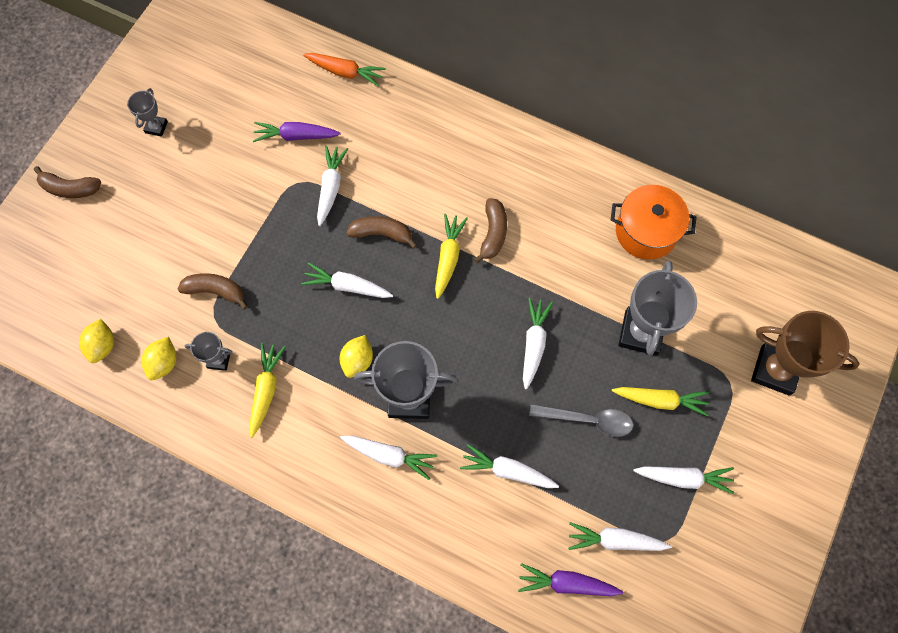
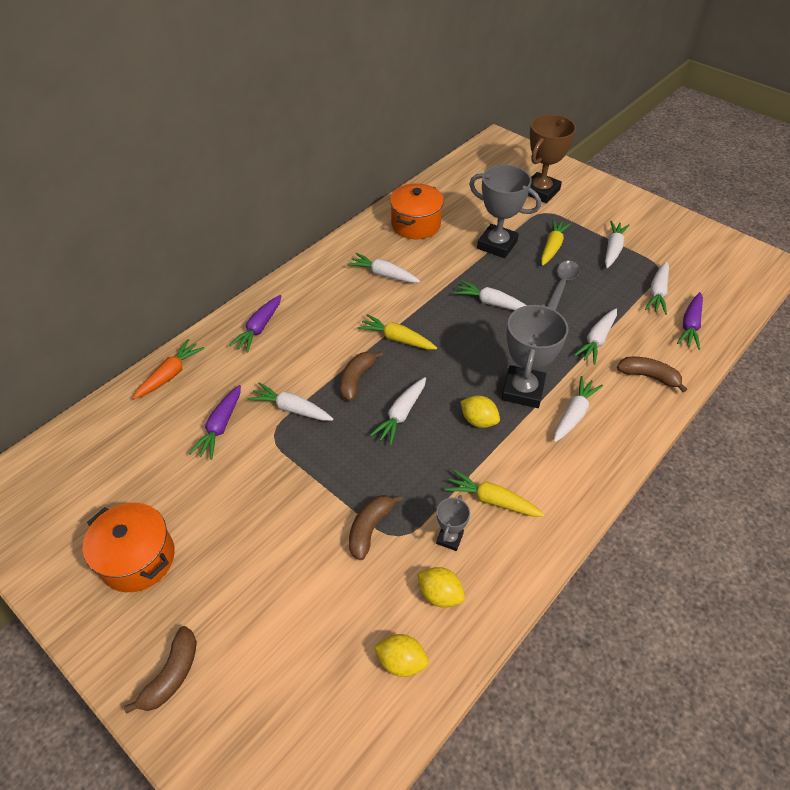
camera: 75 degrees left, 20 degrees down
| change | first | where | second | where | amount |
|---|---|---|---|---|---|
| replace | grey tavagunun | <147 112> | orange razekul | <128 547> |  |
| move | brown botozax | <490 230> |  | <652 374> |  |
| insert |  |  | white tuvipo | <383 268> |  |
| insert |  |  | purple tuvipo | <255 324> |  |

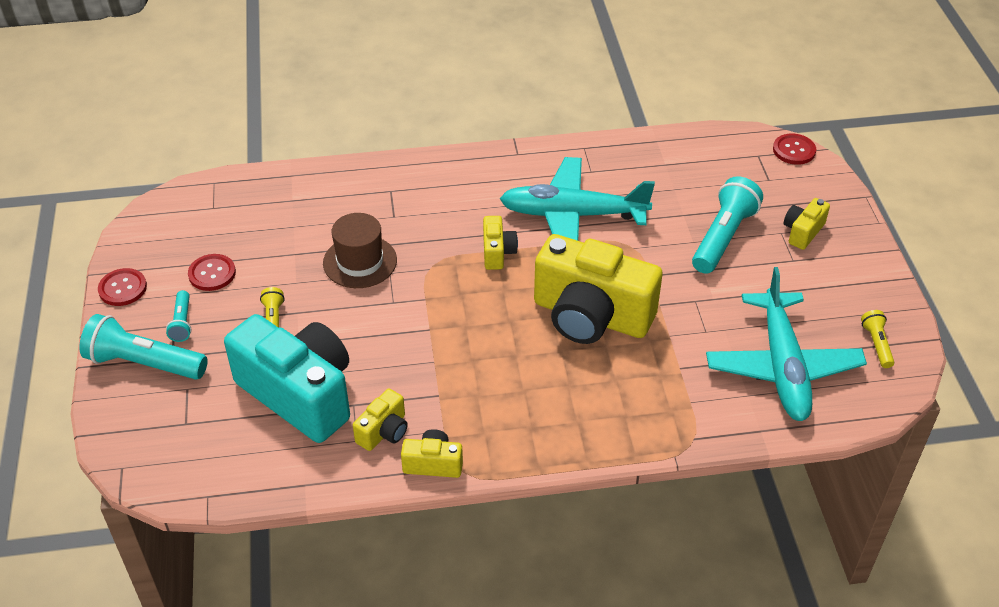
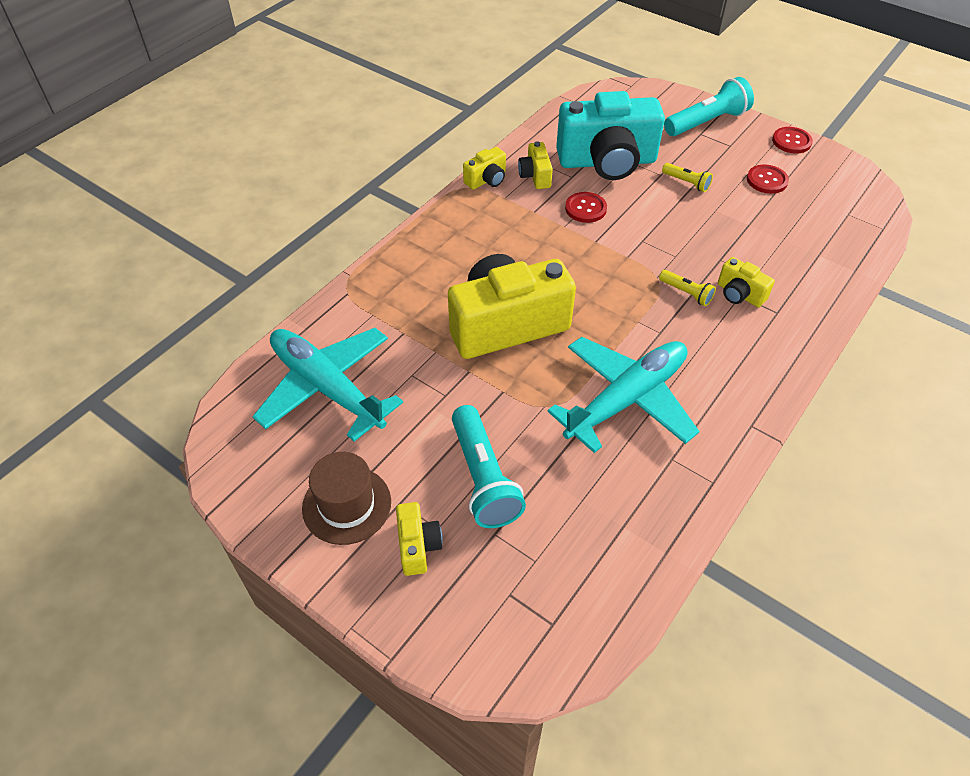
camera: 135 degrees right, 5 degrees up
| change | first | where | second | where | amount |
|---|---|---|---|---|---|
| move | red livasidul | <794 149> |  | <586 207> |  |
| move | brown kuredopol | <360 250> |  | <346 498> |  |
| move | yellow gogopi | <500 243> |  | <746 282> |  |
| delete | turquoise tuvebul | <178 316> |  |  |  |
| move | yellow tuvebul | <877 339> |  | <687 288> |  |

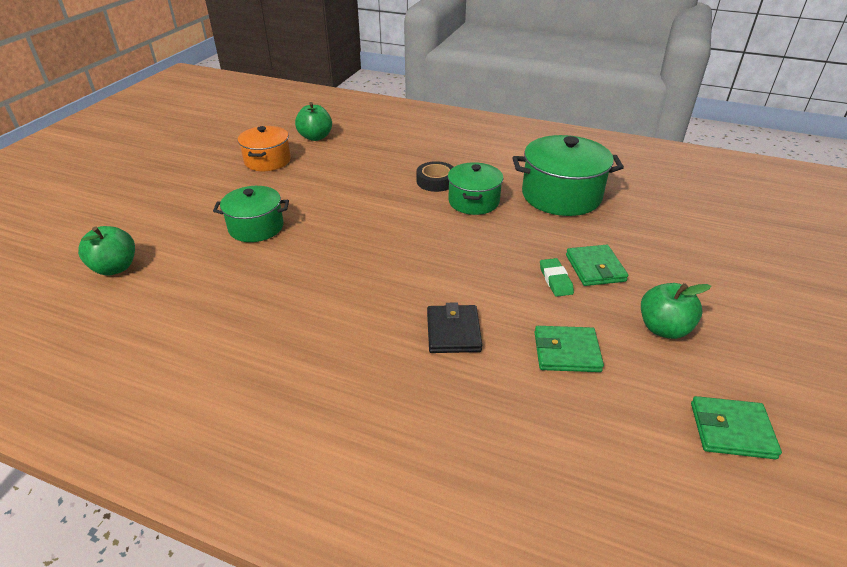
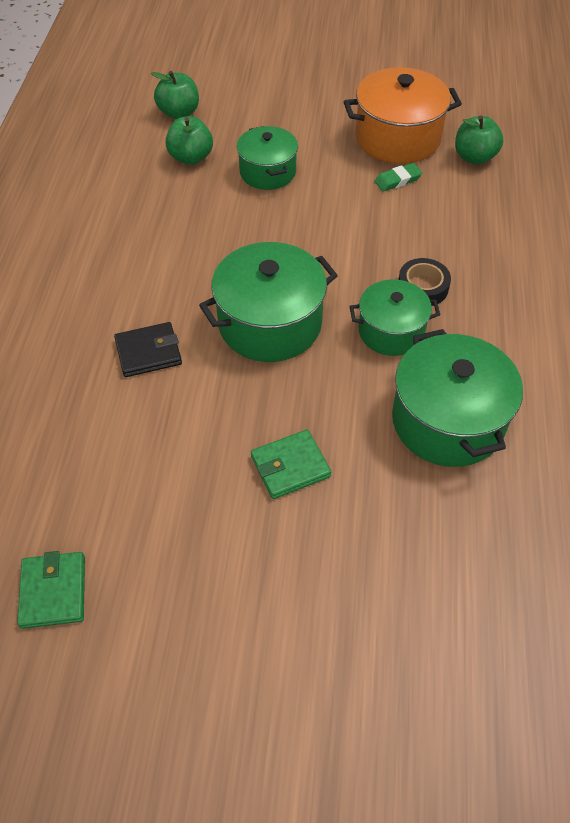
camera: 75 degrees right, 15 degrees up
| change | first | where | second | where | amount |
|---|---|---|---|---|---|
| resize | orange razekul | <264 148> |  | <403 115> | x1.57 |
| move | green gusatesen | <557 277> |  | <398 177> |  |
| move | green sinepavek | <676 311> |  | <189 140> |  |
| delete | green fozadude | <569 349> |  |  |  |
| insert |  |  | green razekul | <268 302> |  |

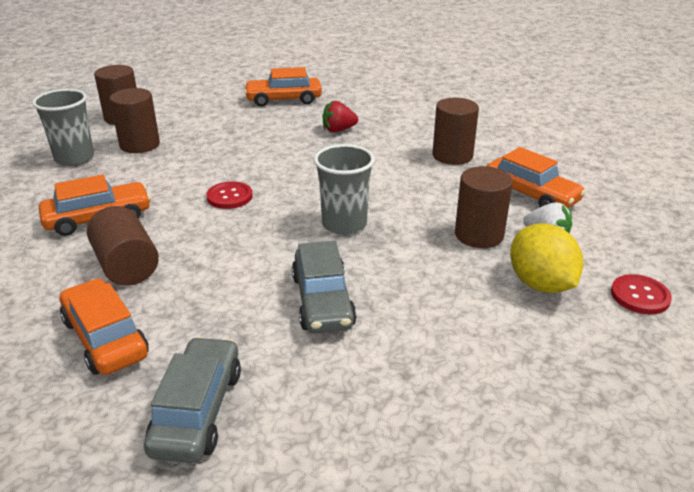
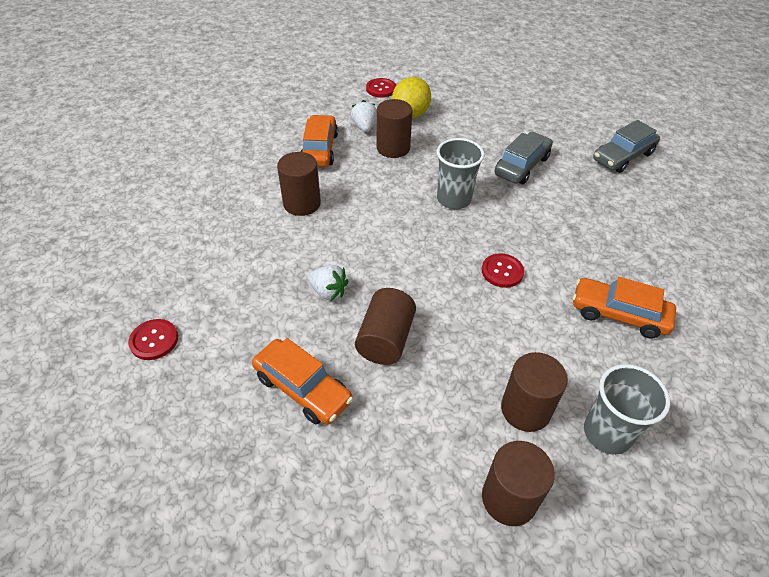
camera: 135 degrees left, 15 degrees up
| change | first | where | second | where | amount |
|---|---|---|---|---|---|
| recolor | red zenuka | <340 116> | white zenuka | <328 283> |  |
| move | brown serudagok | <123 246> |  | <385 326> |  |
| delete | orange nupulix | <104 326> |  |  |  |
| insert |  |  | red livasidul | <153 339> |  |

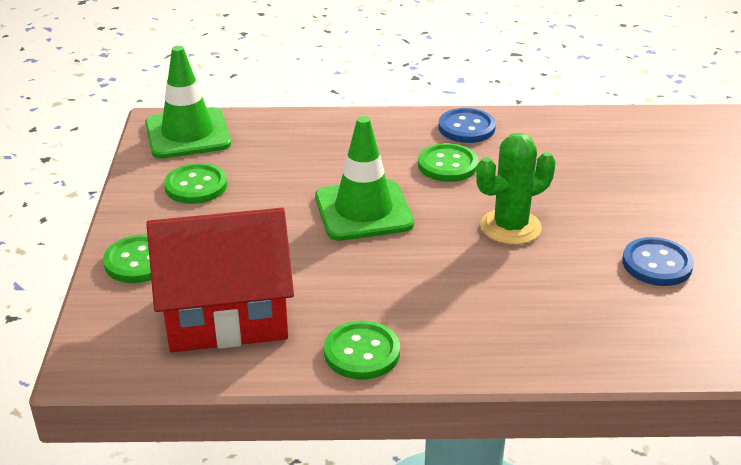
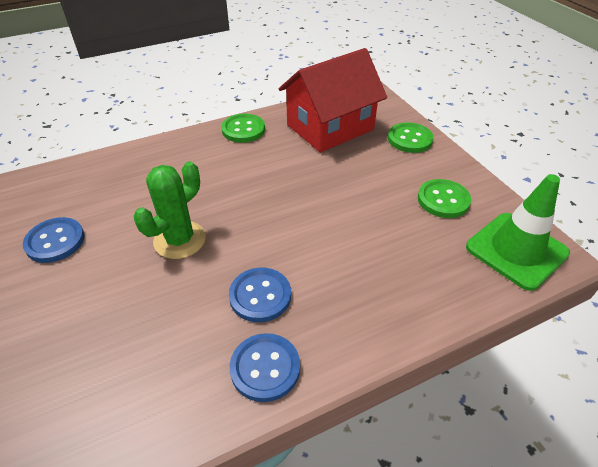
camera: 155 degrees right, 10 degrees up
| change | first | where | second | where | amount |
|---|---|---|---|---|---|
| delete | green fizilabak | <364 178> |  |  |  |
| recolor | green livasidul | <448 162> | blue livasidul | <260 295> |  |

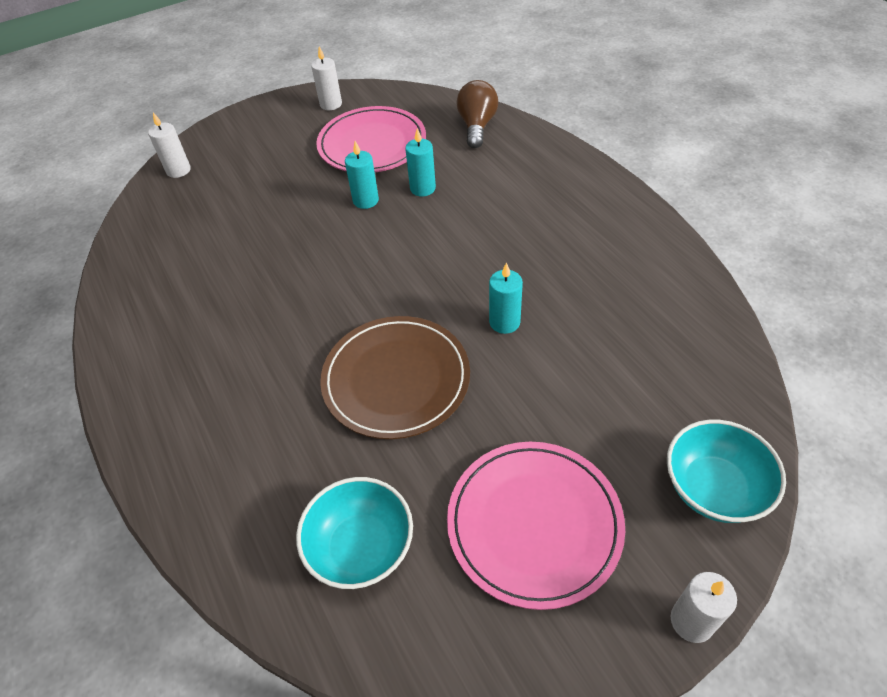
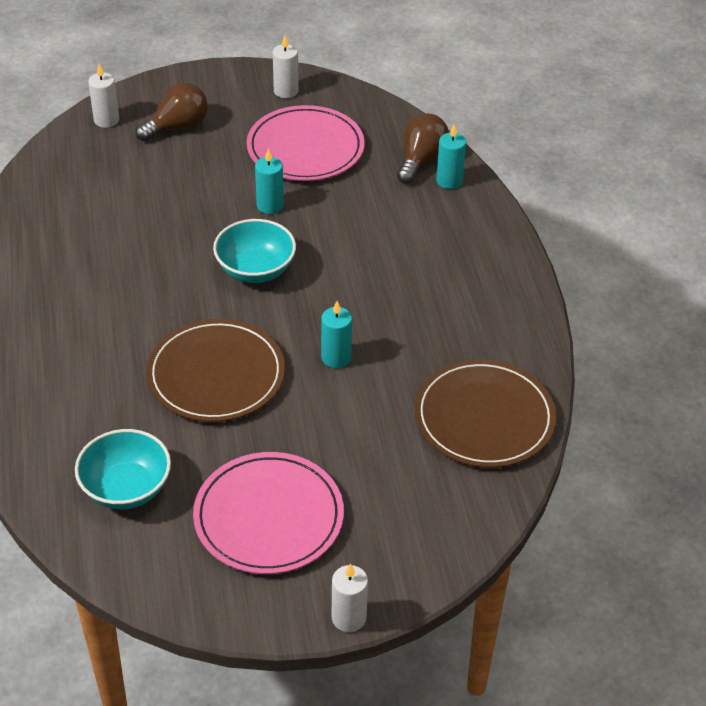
camera: 15 degrees right, 5 degrees down
| change | first | where | second | where | amount |
|---|---|---|---|---|---|
| move | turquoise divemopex | <420 162> |  | <451 156> |  |
| move | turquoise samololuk | <726 471> |  | <254 251> |  |
| insert |  |  | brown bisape | <172 112> |  |
| insert |  |  | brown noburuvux | <485 413> |  |

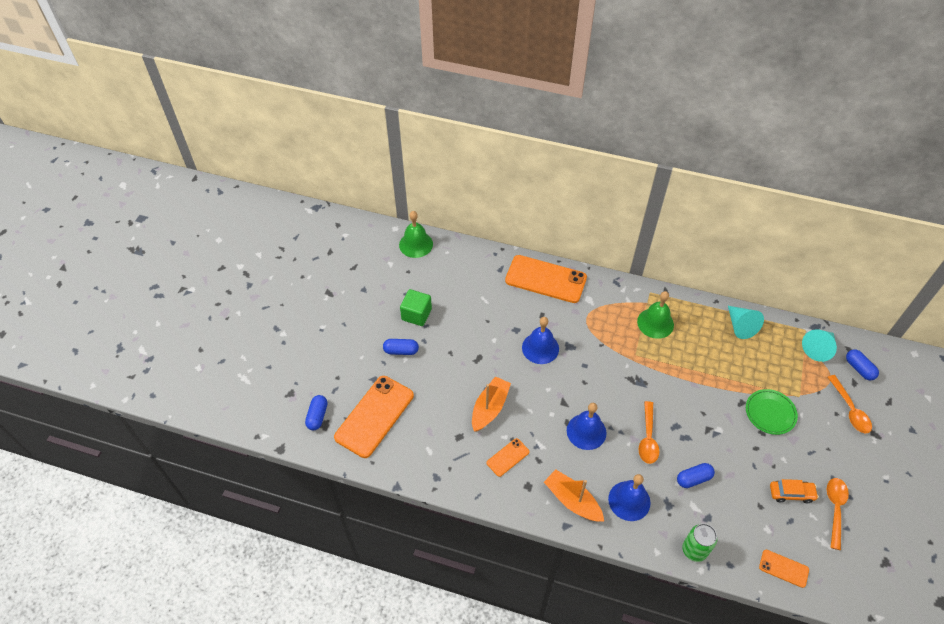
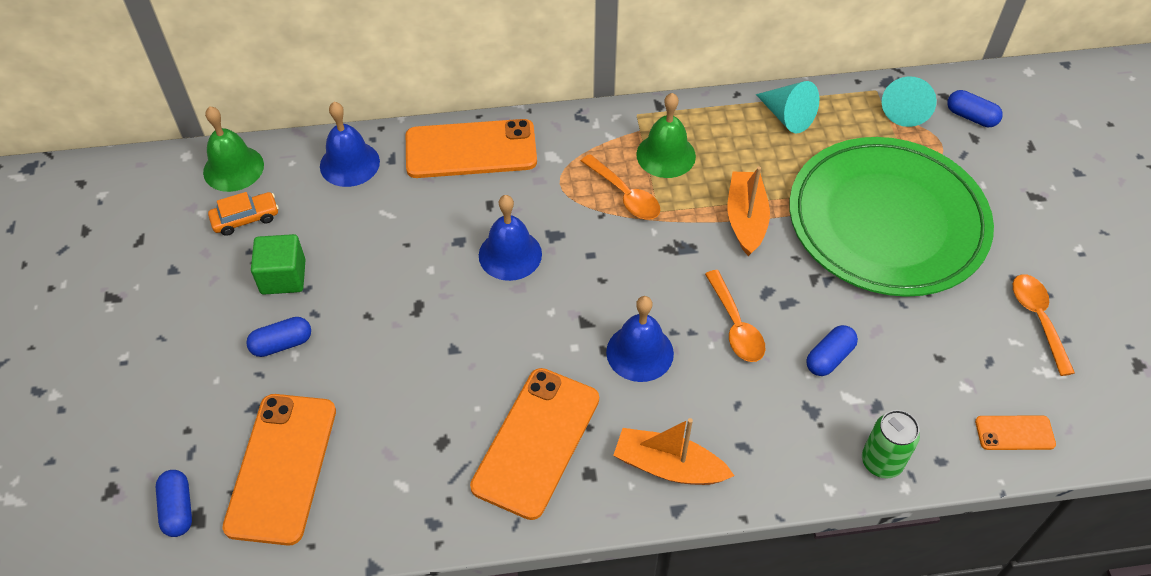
camera: 25 degrees left, 0 degrees up
| change | first | where | second | where | amount |
|---|---|---|---|---|---|
| move | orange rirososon | <850 404> |  | <620 187> |  |
| move | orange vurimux | <491 404> |  | <749 211> |  |
| resize | green noburuvux | <772 412> |  | <891 217> | x2.49 |
| resize | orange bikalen | <508 457> |  | <534 444> | x2.09 |
| move | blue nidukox | <629 497> |  | <350 144> |  |
| move | orange nupulix | <794 491> |  | <243 214> |  |

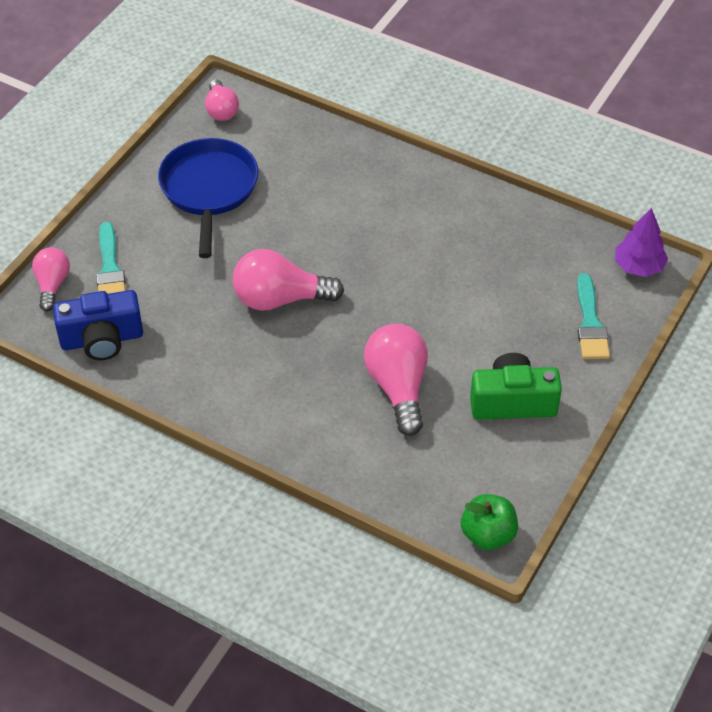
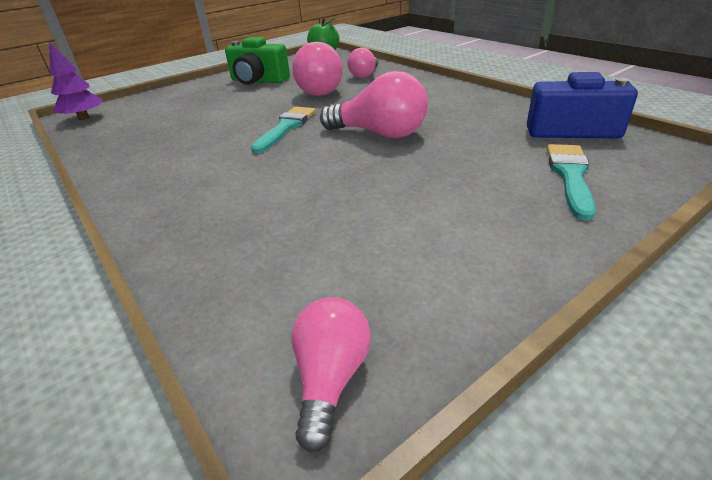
camera: 155 degrees left, 15 degrees down
| change | first | where | second | where | amount |
|---|---|---|---|---|---|
| delete | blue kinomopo | <208 198> |  |  |  |
| move | pink bisape | <51 279> |  | <362 63> |  |
| move | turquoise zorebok | <593 316> |  | <283 130> |  |

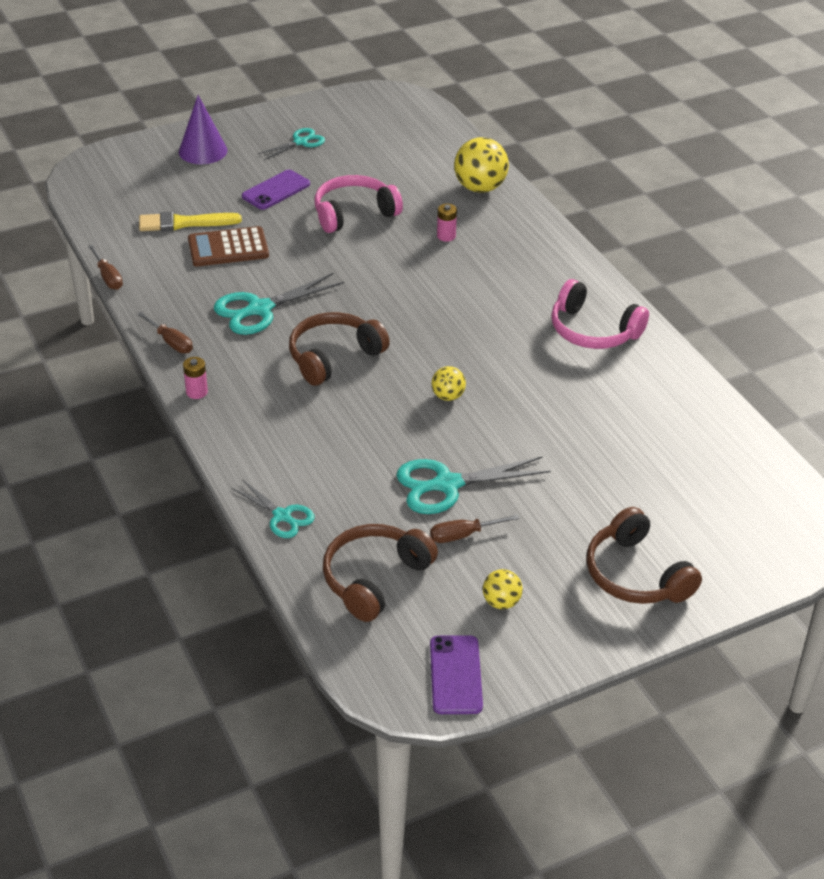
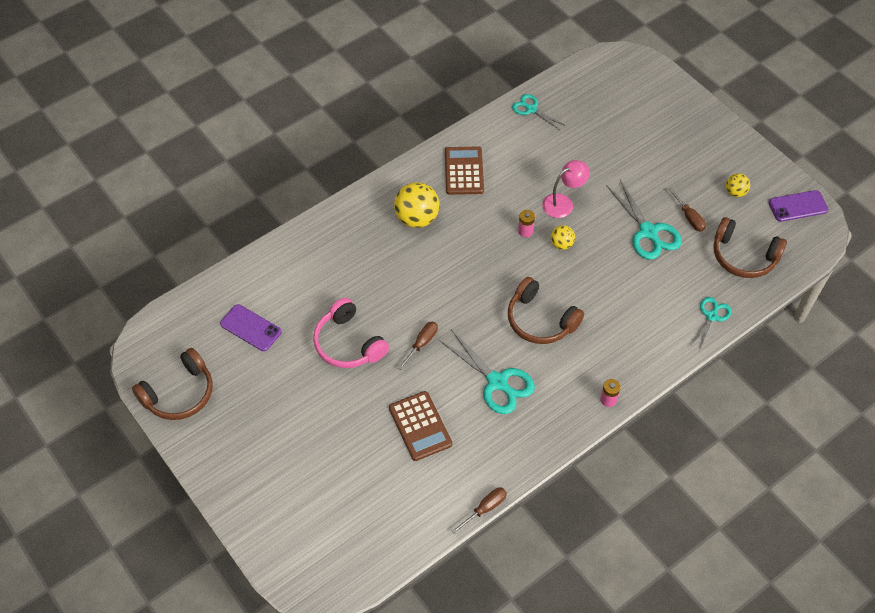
camera: 100 degrees left, 15 degrees up
| change | first | where | second | where | amount |
|---|---|---|---|---|---|
| delete | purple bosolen | <203 129> |  |  |  |
| move | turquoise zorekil | <291 144> |  | <539 112> |  |
| move | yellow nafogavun | <481 165> |  | <416 205> |  |
| move | purple bikalen | <276 190> |  | <251 327> |  |
| move | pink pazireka | <447 223> |  | <526 223> |  |
| delete | yellow zorebok | <190 221> |  |  |  |
| replace | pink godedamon | <600 314> | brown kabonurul | <464 170> |  |
| move | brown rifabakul | <165 332> |  | <418 346> |  |
| move | brown godedamon | <644 555> |  | <172 384> |  |
| insert |  |  | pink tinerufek | <566 189> |  |

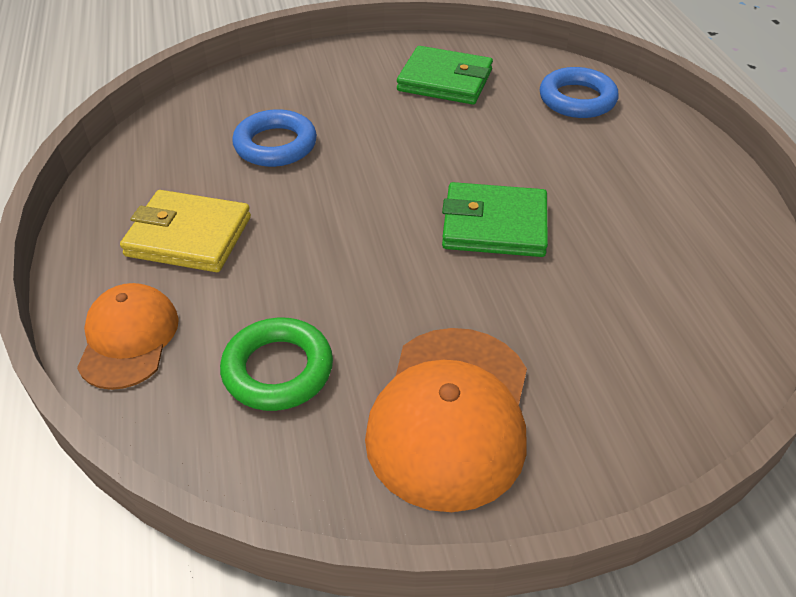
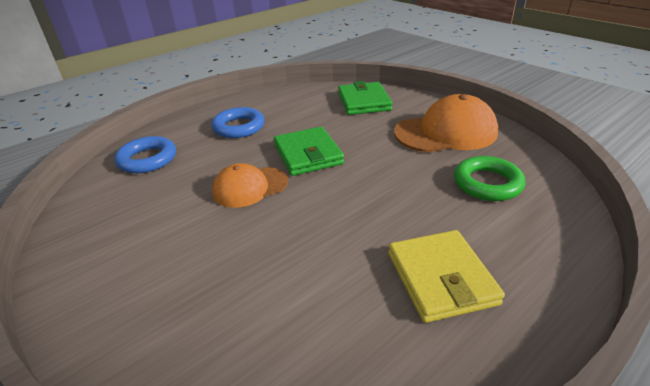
camera: 115 degrees left, 10 degrees down
| change | first | where | second | where | amount |
|---|---|---|---|---|---|
| move | green fozadude | <445 75> |  | <365 98> |  |
| move | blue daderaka | <274 138> |  | <238 122> |  |
| move | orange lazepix | <128 336> |  | <250 185> |  |

